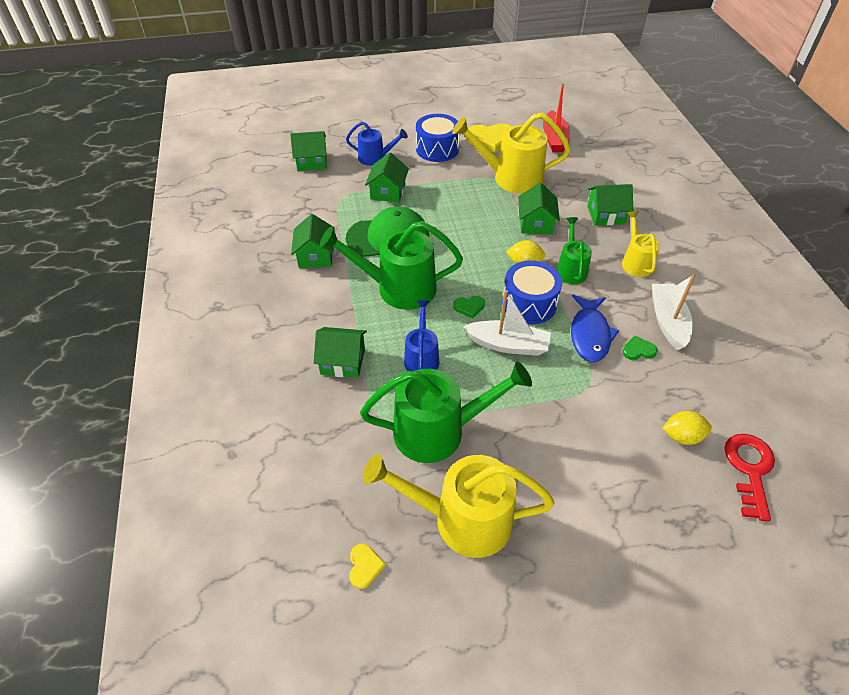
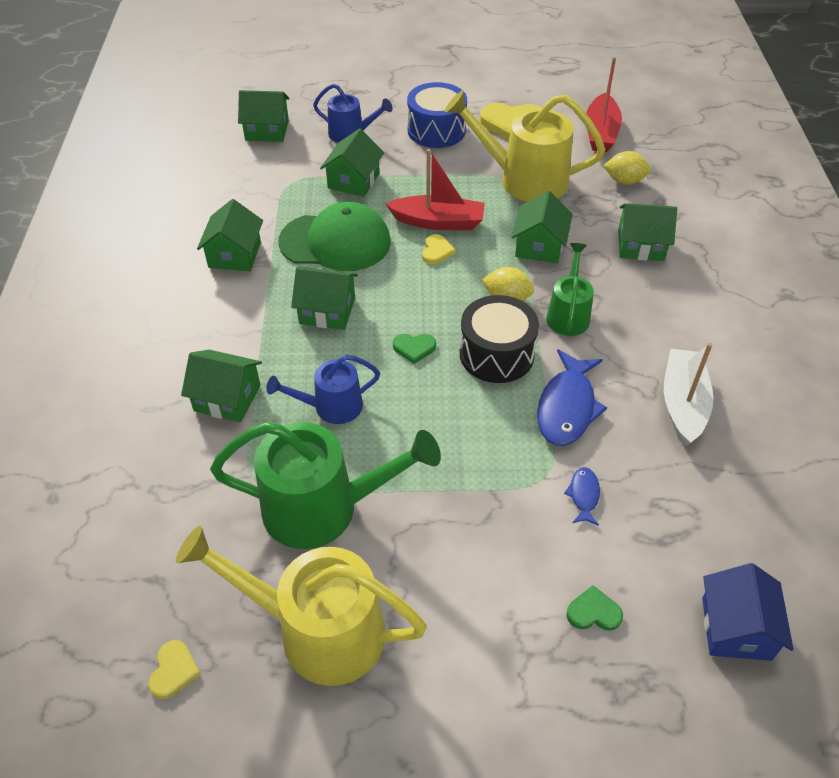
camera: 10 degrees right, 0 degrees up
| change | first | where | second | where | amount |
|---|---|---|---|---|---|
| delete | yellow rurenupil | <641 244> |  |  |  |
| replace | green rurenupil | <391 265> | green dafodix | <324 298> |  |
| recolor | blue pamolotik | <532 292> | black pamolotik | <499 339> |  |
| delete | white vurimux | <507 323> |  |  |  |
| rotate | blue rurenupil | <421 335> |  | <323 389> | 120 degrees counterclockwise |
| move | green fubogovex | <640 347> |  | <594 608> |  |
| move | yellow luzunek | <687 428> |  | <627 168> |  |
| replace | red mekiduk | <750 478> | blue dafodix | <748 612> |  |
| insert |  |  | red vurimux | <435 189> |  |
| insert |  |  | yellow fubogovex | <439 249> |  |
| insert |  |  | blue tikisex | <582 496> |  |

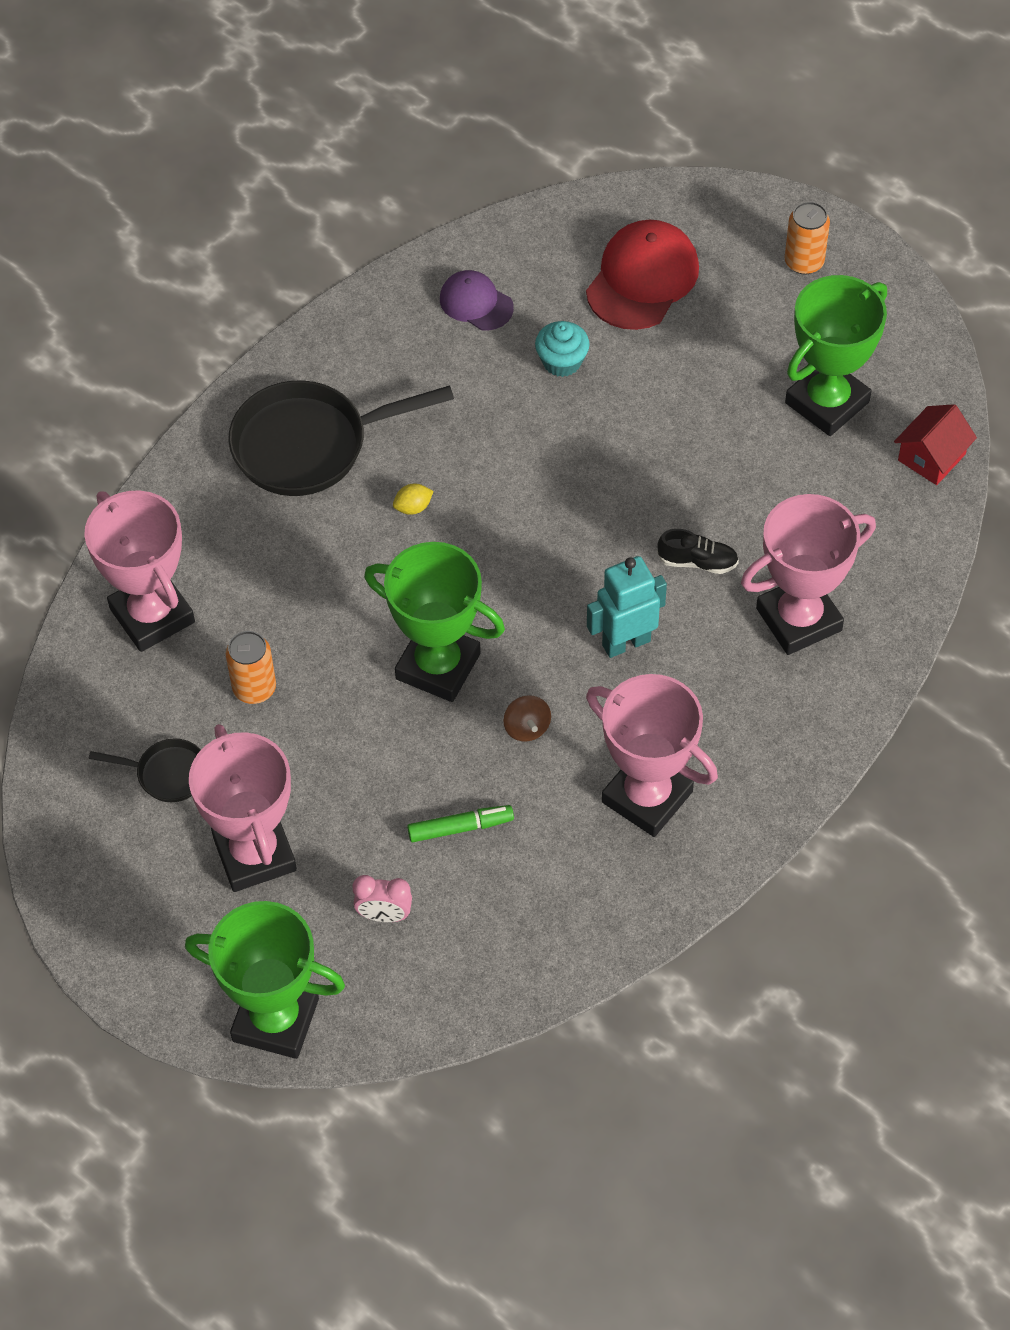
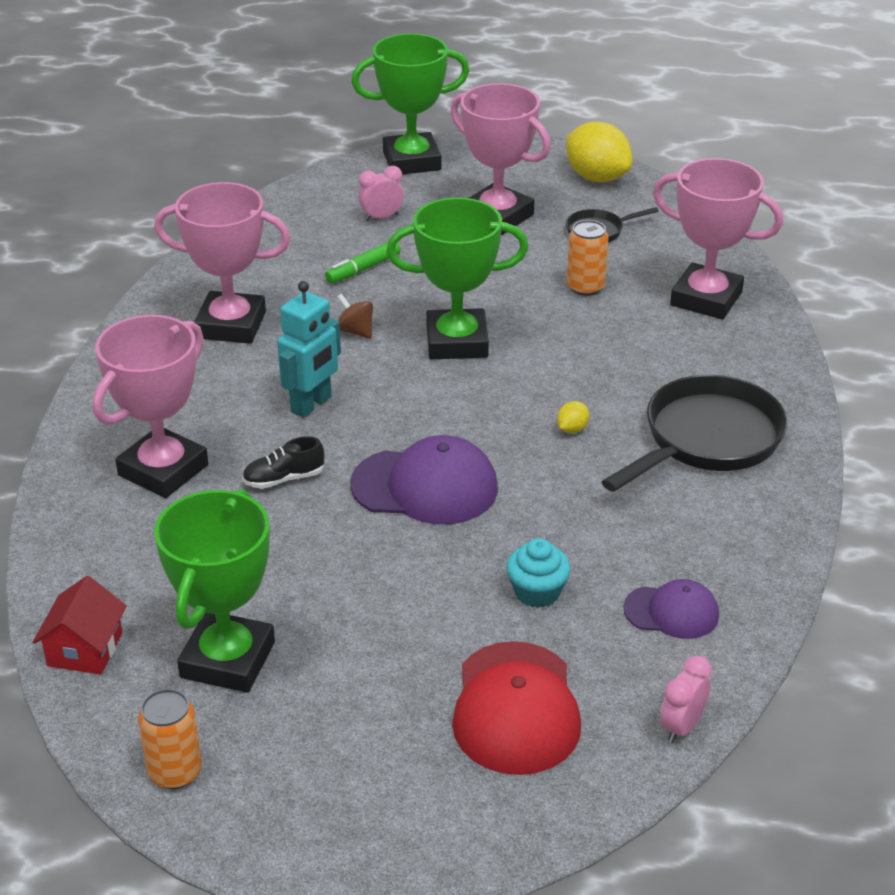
camera: 150 degrees right, 20 degrees down
| change | first | where | second | where | amount |
|---|---|---|---|---|---|
| move | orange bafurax | <807 238> |  | <170 739> |  |
| insert |  |  | yellow luzunek | <599 152> |  |
| insert |  |  | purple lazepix | <424 480> |  |
| insert |  |  | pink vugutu | <686 699> |  |

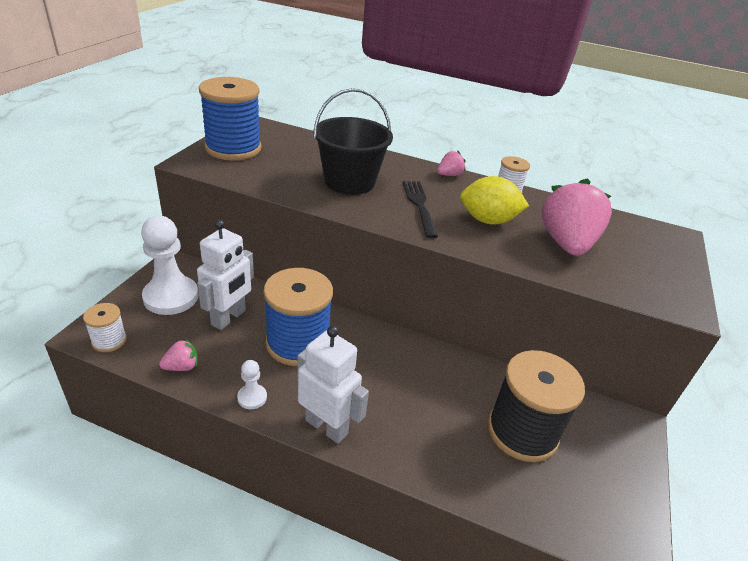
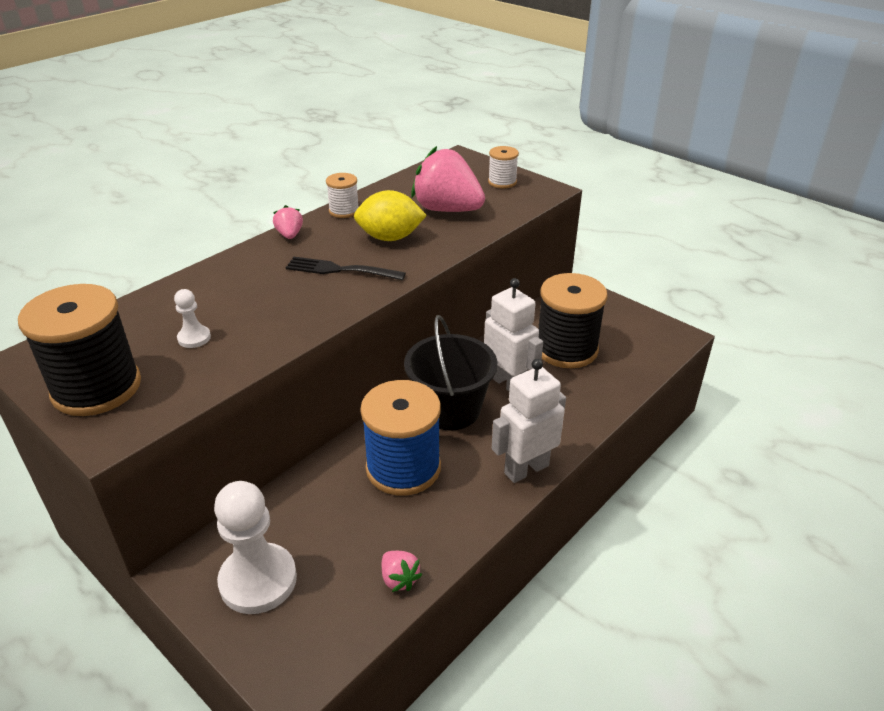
camera: 65 degrees left, 0 degrees up
| change | first | where | second | where | amount |
|---|---|---|---|---|---|
| recolor | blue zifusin | <230 118> | black zifusin | <79 350> |  |
| move | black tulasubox | <353 141> |  | <450 373> |  |
| rotate | yellow luzunek | <494 200> |  | <390 215> | 60 degrees clockwise |
| move | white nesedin | <225 275> |  | <513 334> |  |
| move | white zifusin | <105 327> |  | <503 167> |  |
| rotate | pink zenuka | <178 355> |  | <402 571> | 150 degrees clockwise |
| move | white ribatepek | <252 384> |  | <192 318> |  |

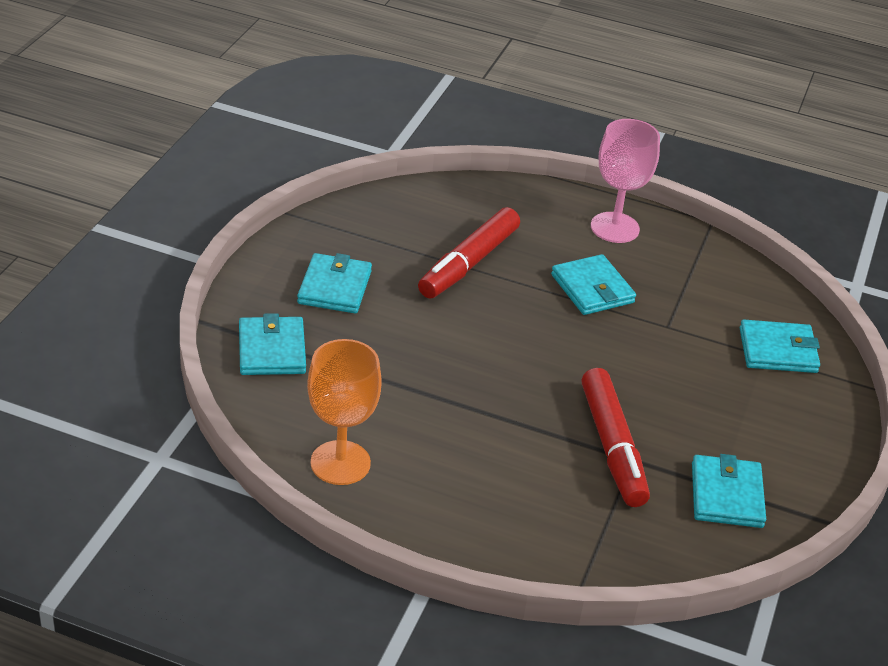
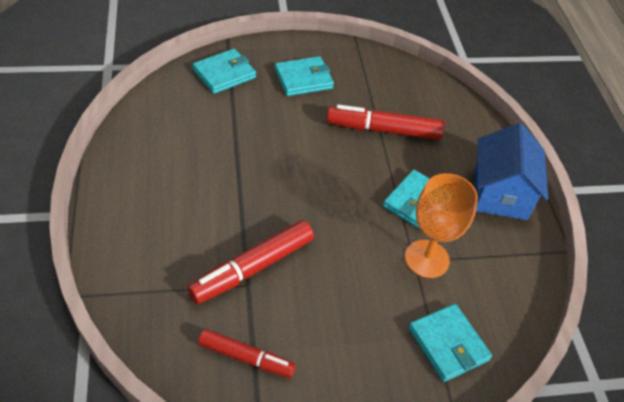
camera: 60 degrees right, 10 degrees up
| change | first | where | second | where | amount |
|---|---|---|---|---|---|
| replace | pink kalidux | <625 181> | blue dafodix | <511 171> |  |
| move | orange kalidux | <344 412> |  | <441 225> |  |
| replace | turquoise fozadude | <729 491> | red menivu | <247 353> |  |

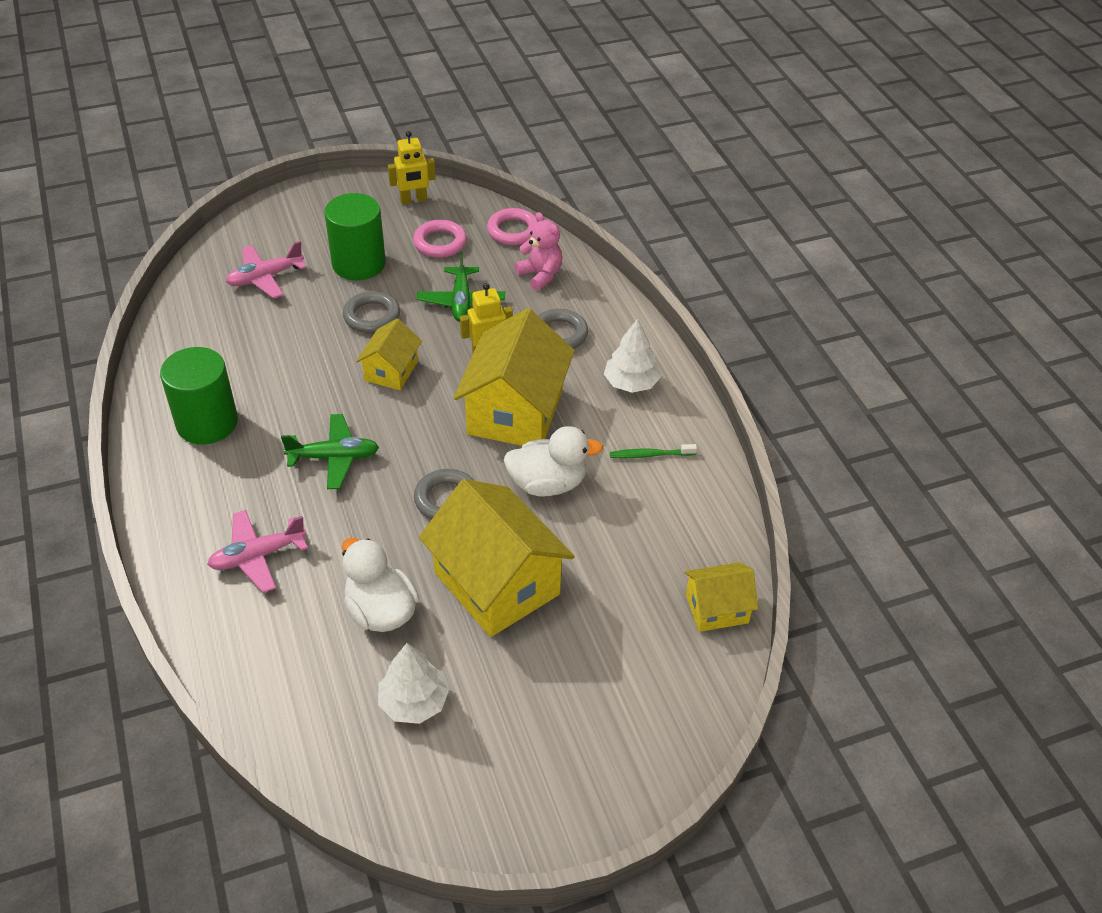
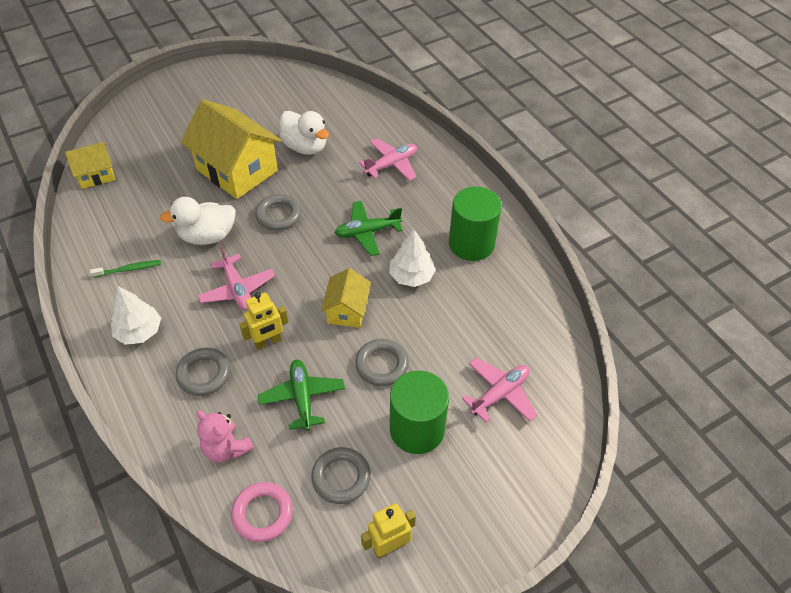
camera: 170 degrees right, 5 degrees up
| change | first | where | second | where | amount |
|---|---|---|---|---|---|
| recolor | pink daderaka | <440 239> | grey daderaka | <341 475> |  |
| replace | yellow dafodix | <514 377> | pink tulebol | <236 278> |  |
| move | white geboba | <413 683> |  | <412 258> |  |

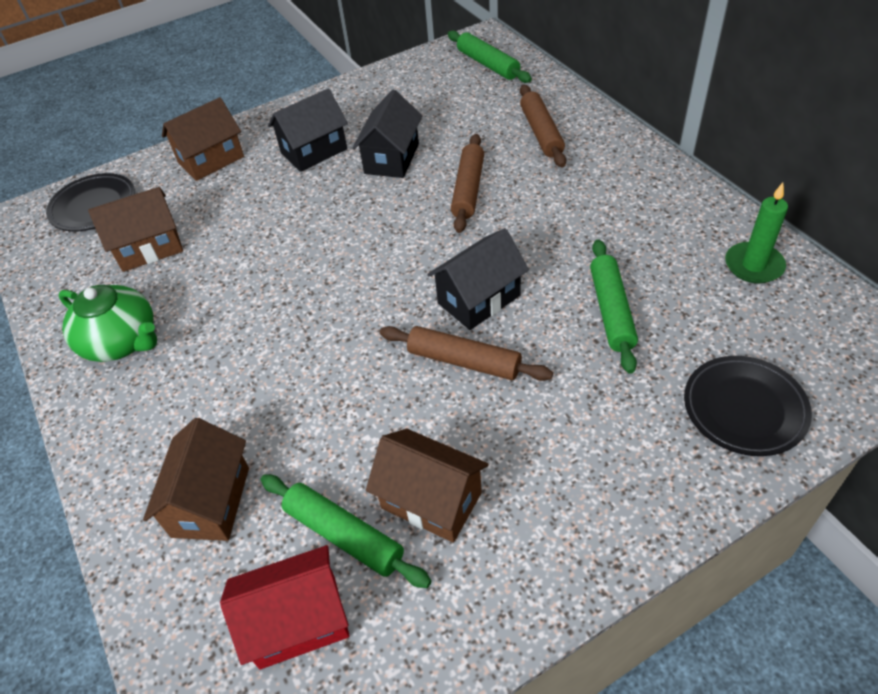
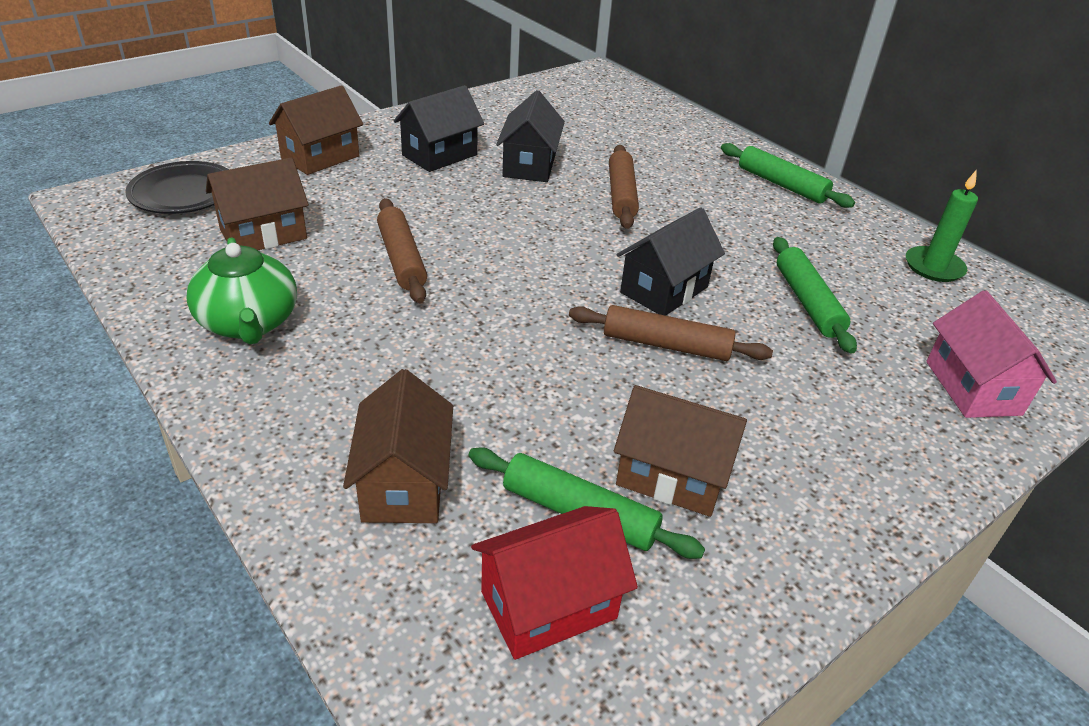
camera: 15 degrees left, 10 degrees down
| change | first | where | second | where | amount |
|---|---|---|---|---|---|
| move | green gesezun | <490 56> |  | <788 175> |  |
| move | brown gesezun | <543 125> |  | <402 250> |  |
| rotate | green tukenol | <108 323> |  | <241 291> | 45 degrees clockwise |
| replace | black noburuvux | <748 406> | pink dafodix | <991 354> |  |

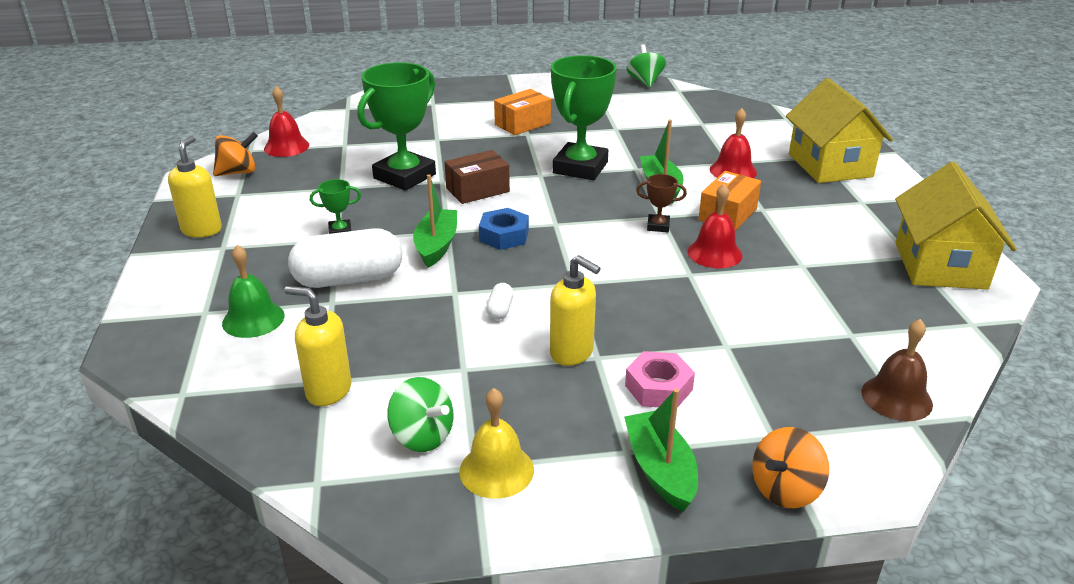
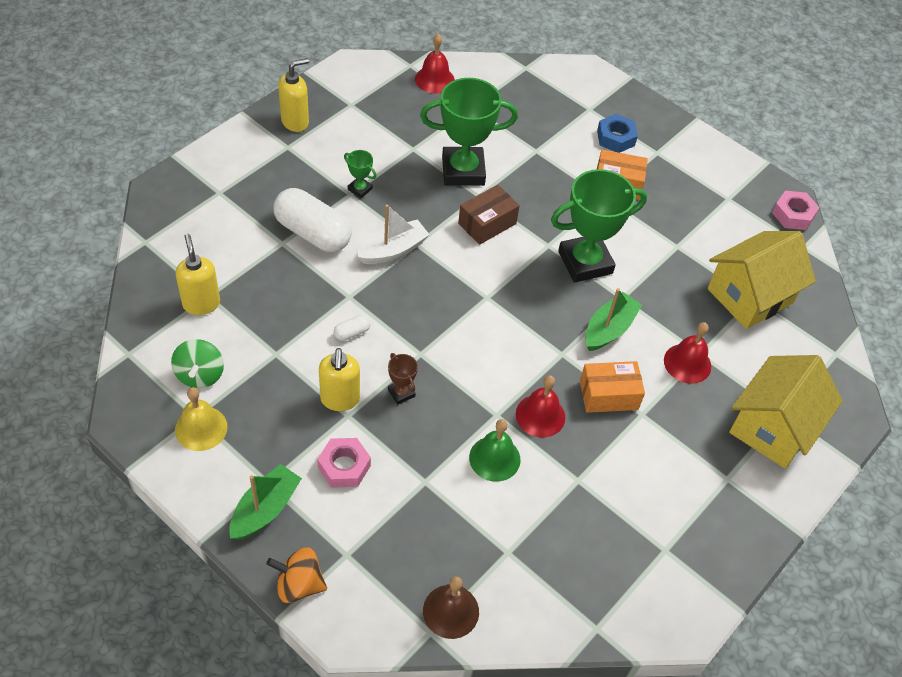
camera: 45 degrees right, 20 degrees up
| change | first | where | second | where | amount |
|---|---|---|---|---|---|
| replace | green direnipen | <646 66> | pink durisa | <796 210> |  |
| delete | orange direnipen | <235 154> |  |  |  |
| rotate | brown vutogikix | <477 177> |  | <489 215> | 60 degrees counterclockwise |
| move | yellow dafodix | <956 226> |  | <762 280> |  |
| recolor | green vurimux | <435 221> | white vurimux | <393 234> |  |
| move | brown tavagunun | <661 203> |  | <403 379> |  |
| move | blue durisa | <504 229> |  | <617 133> |  |
| move | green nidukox | <253 291> |  | <495 450> |  |

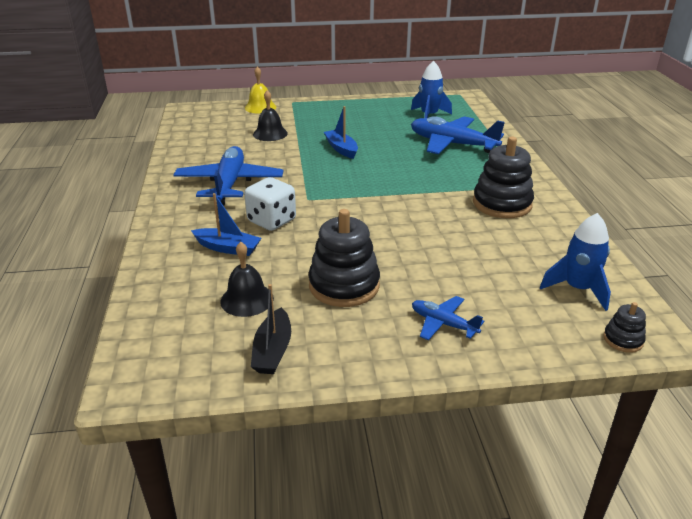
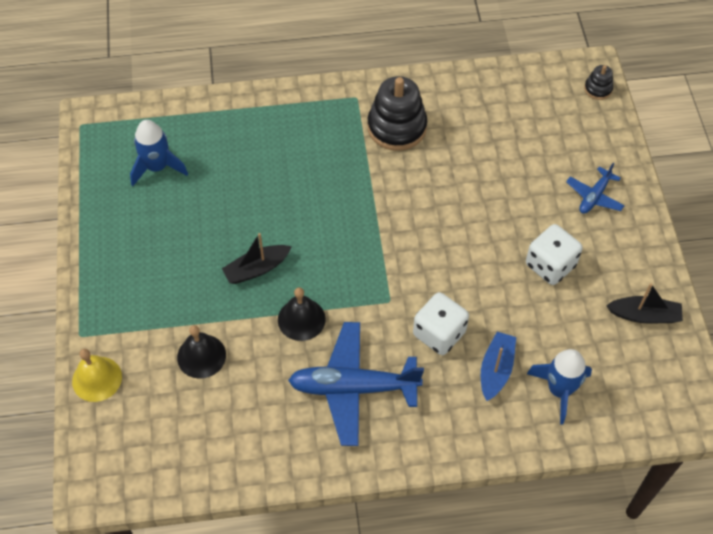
camera: 90 degrees left, 25 degrees up
| change | first | where | second | where | amount |
|---|---|---|---|---|---|
| recolor | blue vurimux | <341 132> | black vurimux | <257 258> |  |
| delete | blue tulebol | <458 135> |  |  |  |
| replace | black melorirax | <344 258> | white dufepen | <554 254> |  |
| move | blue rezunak | <575 262> |  | <559 386> |  |
| move | black nidukox | <247 279> |  | <302 314> |  |

